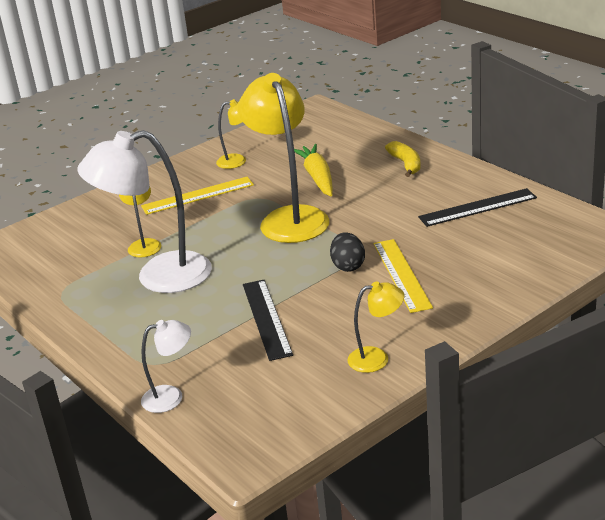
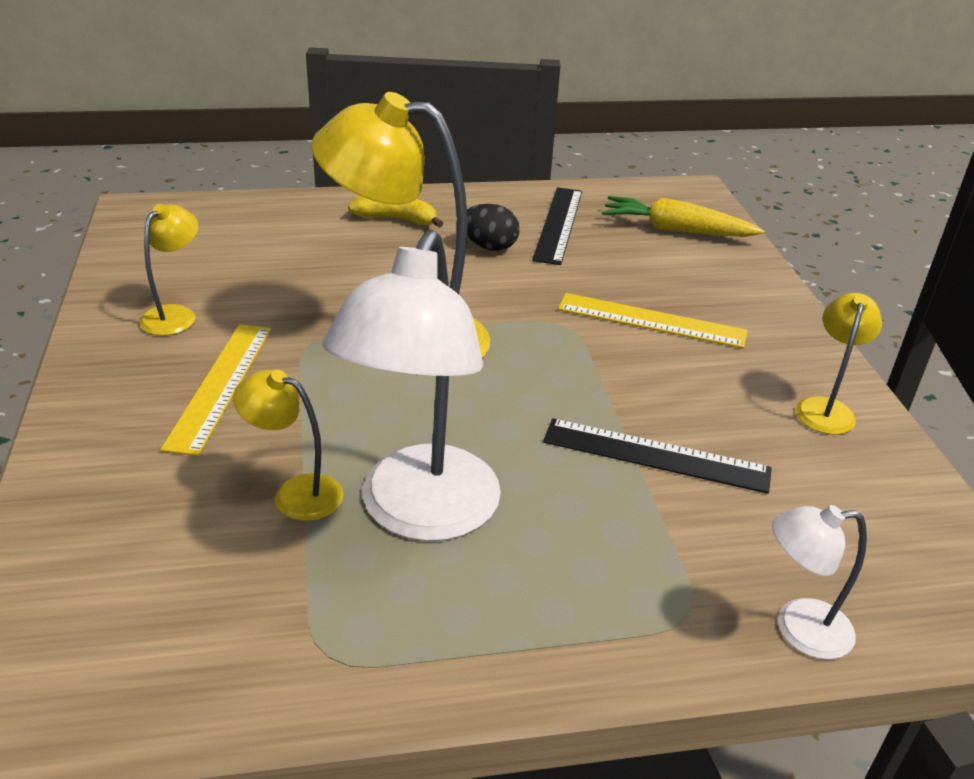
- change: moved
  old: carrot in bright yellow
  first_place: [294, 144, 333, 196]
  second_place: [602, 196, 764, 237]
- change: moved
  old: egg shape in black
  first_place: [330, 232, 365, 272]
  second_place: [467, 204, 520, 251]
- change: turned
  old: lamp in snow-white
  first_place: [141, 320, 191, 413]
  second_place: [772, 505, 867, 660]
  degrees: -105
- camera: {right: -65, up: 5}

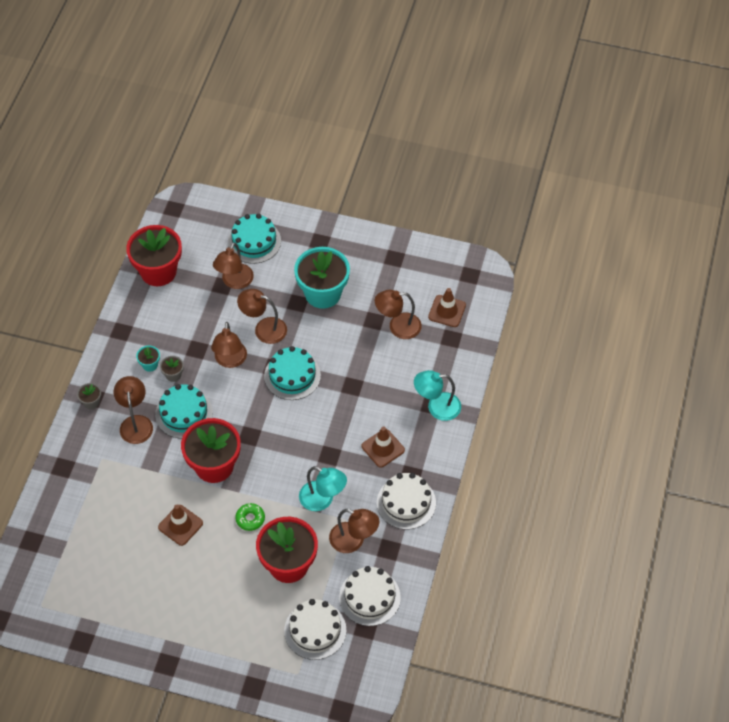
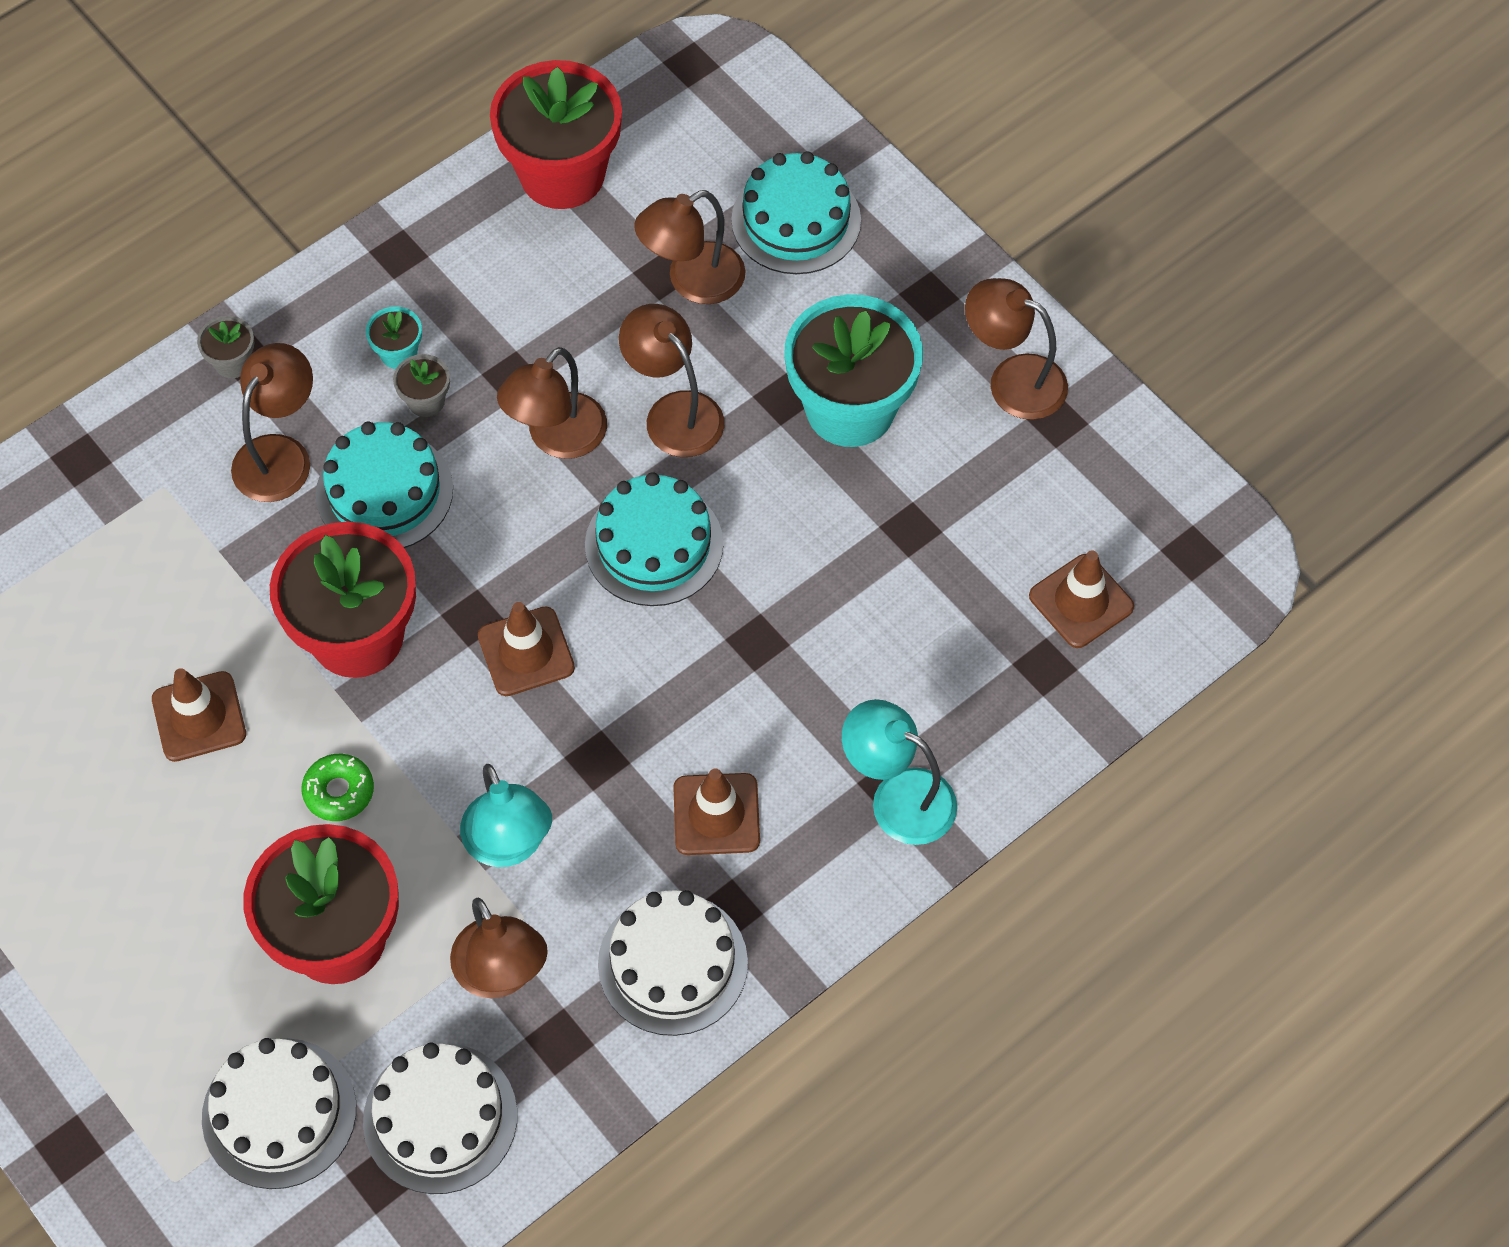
- change: moved
  old: lamp in brown
  first_place: [375, 290, 422, 339]
  second_place: [965, 278, 1068, 420]
- change: added
  new: road cone in brown
  second_place: [478, 602, 575, 696]
- camera: {right: 35, up: 5}

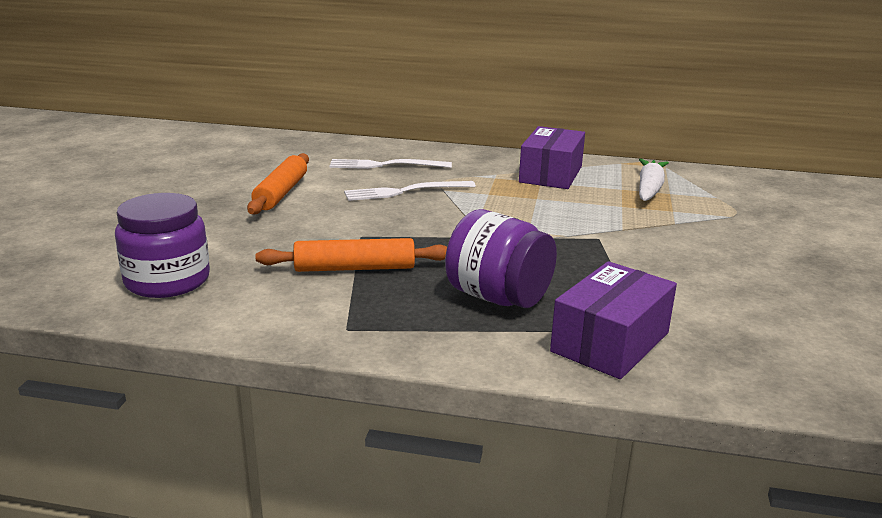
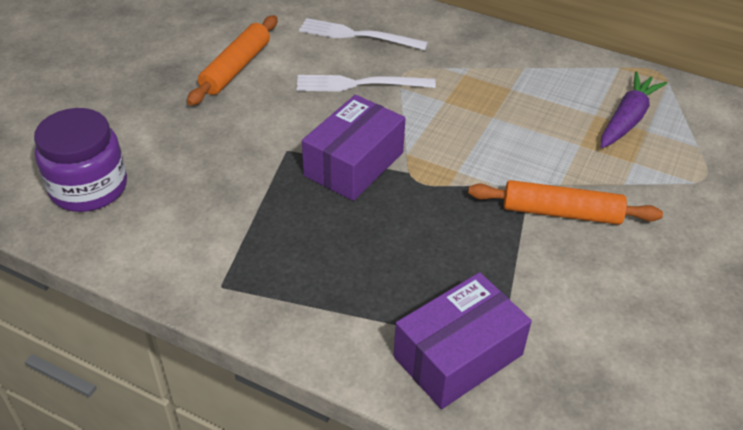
- change: moved
  old: box in violet
  first_place: [519, 126, 585, 189]
  second_place: [302, 95, 406, 201]
- change: recoloured
  old: carrot in snow-white
  new: carrot in violet
  first_place: [639, 159, 669, 201]
  second_place: [601, 72, 667, 148]
- change: removed
  old: jar in violet
  first_place: [445, 209, 557, 308]
- change: moved
  old: rolling pin in bright orange
  first_place: [255, 238, 447, 272]
  second_place: [468, 180, 663, 225]
- camera: {right: 15, up: 20}

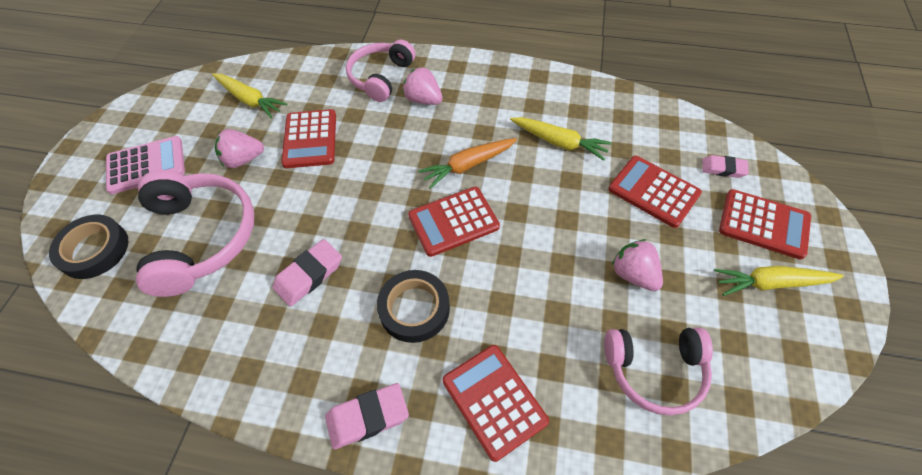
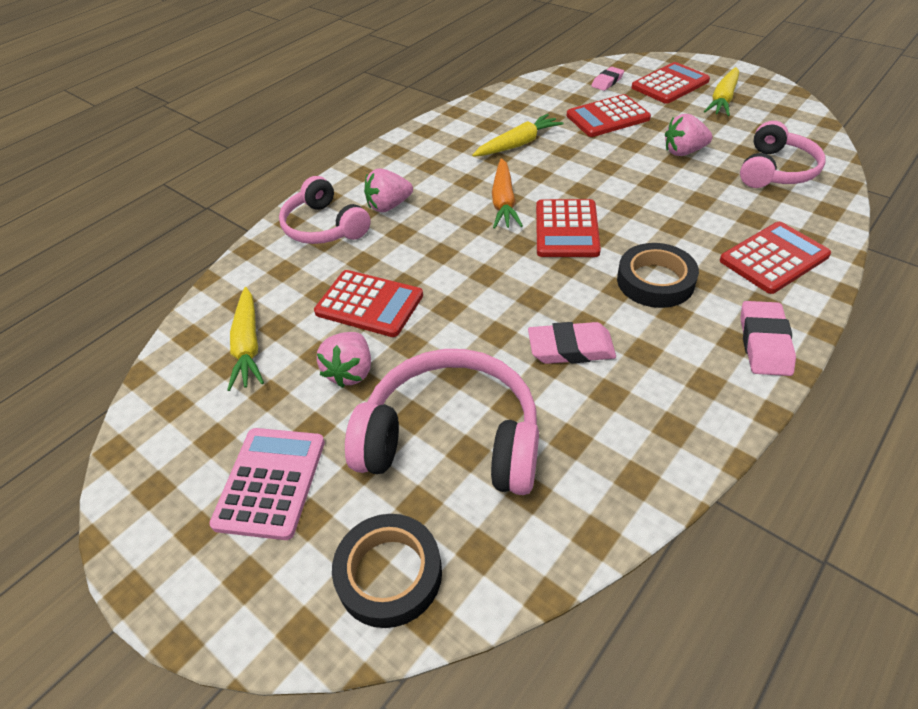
- change: turned
  old: carrot in bright yellow
  first_place: [212, 74, 287, 119]
  second_place: [227, 287, 264, 391]
  degrees: 105
- change: turned
  old: pencil eraser in rosy
  first_place: [273, 239, 342, 307]
  second_place: [528, 322, 616, 364]
  degrees: -75
- change: turned
  old: adding machine in crimson
  first_place: [442, 345, 549, 462]
  second_place: [720, 222, 831, 294]
  degrees: 150
- camera: {right: -60, up: -10}

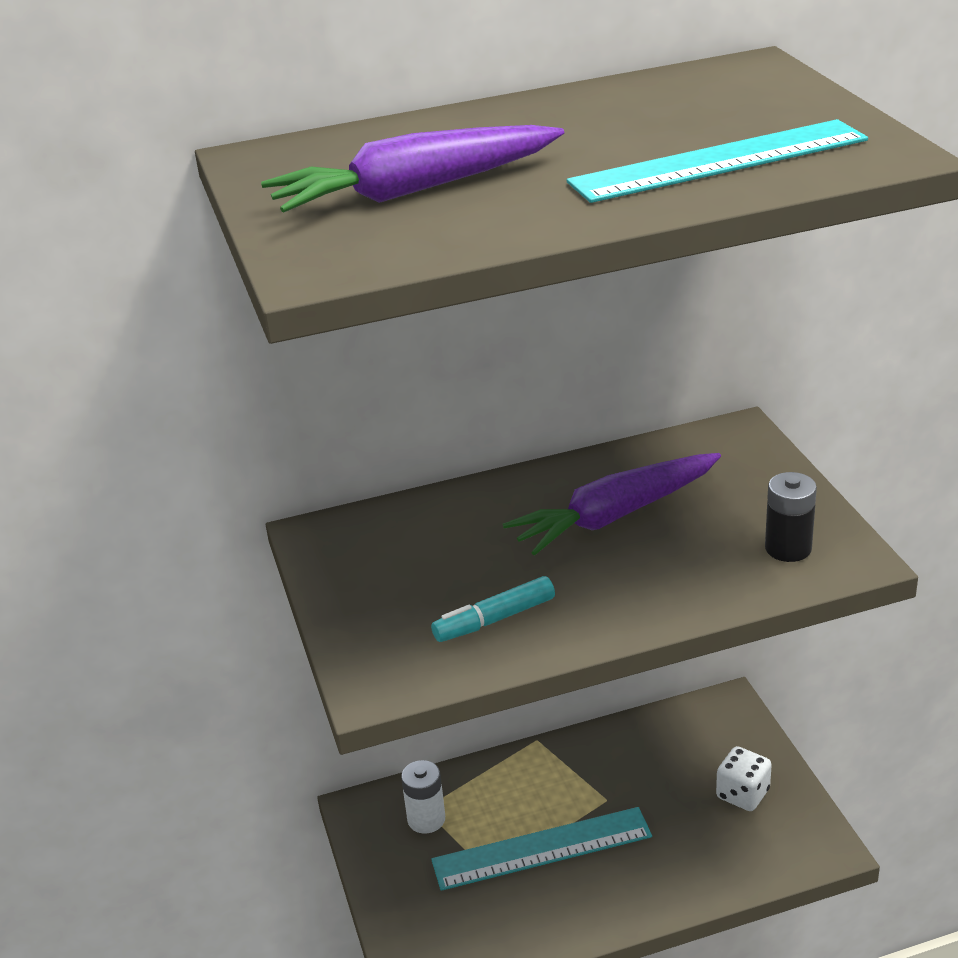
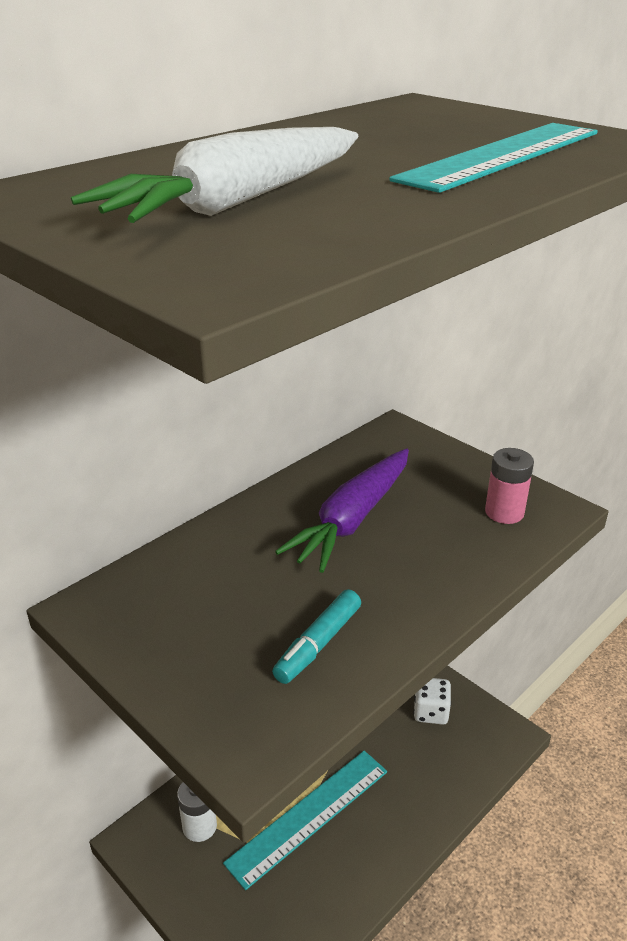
- change: recoloured
  old: carrot in violet
  new: carrot in snow-white
  first_place: [261, 125, 564, 213]
  second_place: [71, 127, 358, 223]
- change: recoloured
  old: AA battery in black
  new: AA battery in rosy
  first_place: [765, 472, 817, 562]
  second_place: [485, 448, 534, 524]
- camera: {right: -30, up: 0}

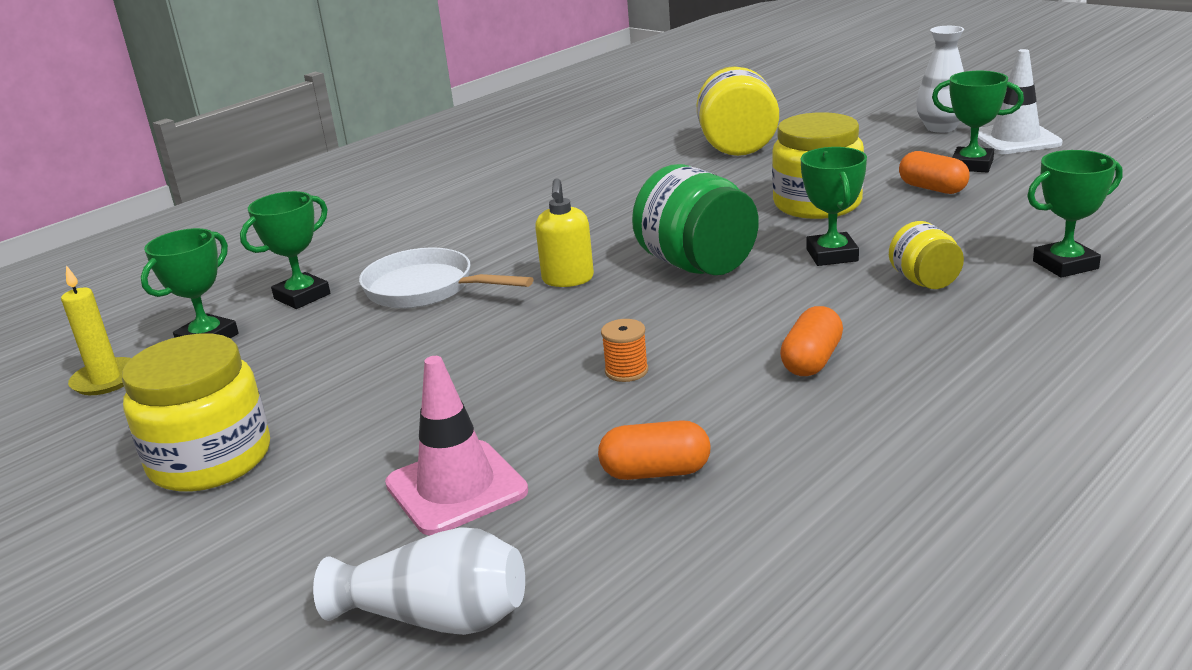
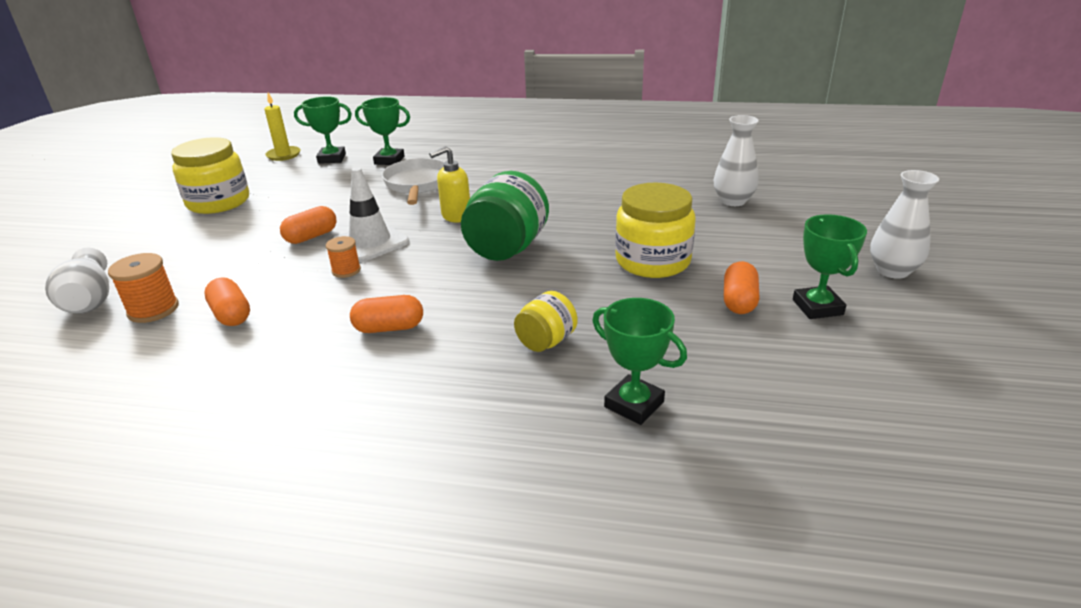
- change: moved
  old: road cone in snow-white
  first_place: [970, 49, 1063, 154]
  second_place: [332, 167, 409, 262]
- change: replaced
  old: jar in bright yellow
  new: tall vase in snow-white
  first_place: [696, 66, 779, 156]
  second_place: [714, 115, 759, 206]
- change: removed
  old: prize cup in green
  first_place: [801, 147, 867, 266]
- change: removed
  old: road cone in rosy
  first_place: [385, 356, 528, 536]
- change: added
  new: pill in bright orange
  second_place: [280, 206, 337, 244]
- change: added
  new: reel of thread in bright orange
  second_place: [108, 253, 179, 323]
- camera: {right: 55, up: 5}

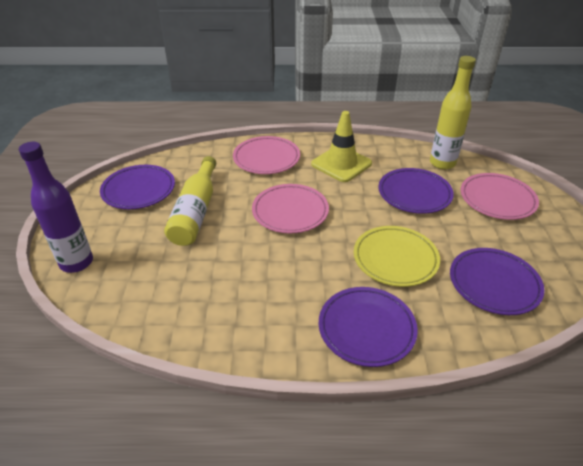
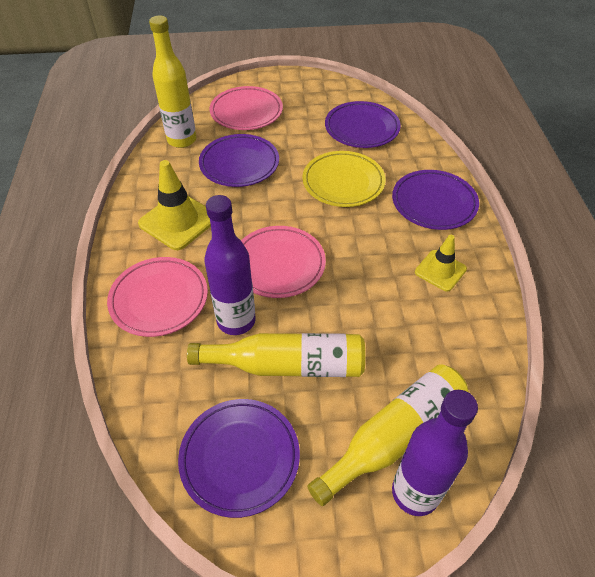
- change: added
  new: bottle in violet
  second_place: [204, 195, 256, 335]
- change: added
  new: road cone in bright yellow
  second_place: [415, 235, 467, 292]
- change: added
  new: bottle in bright yellow
  second_place: [307, 364, 469, 506]
- camera: {right: -95, up: 10}

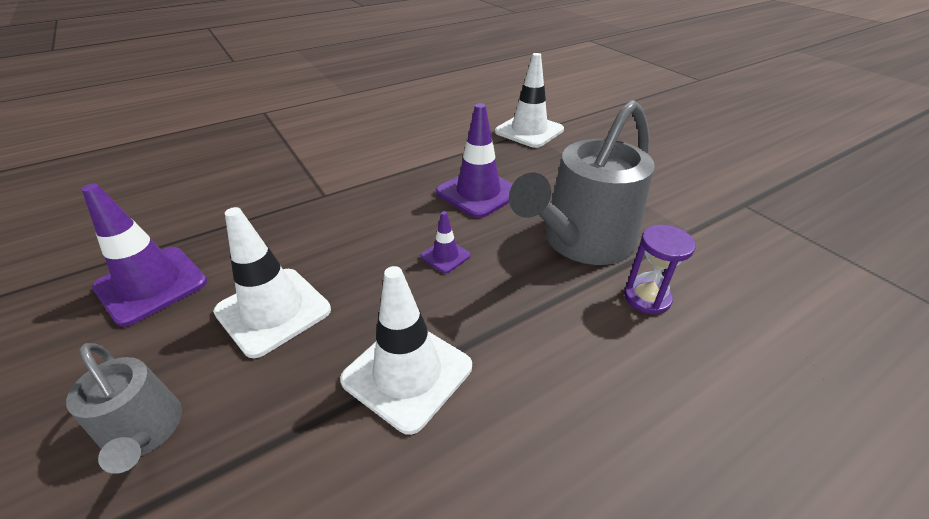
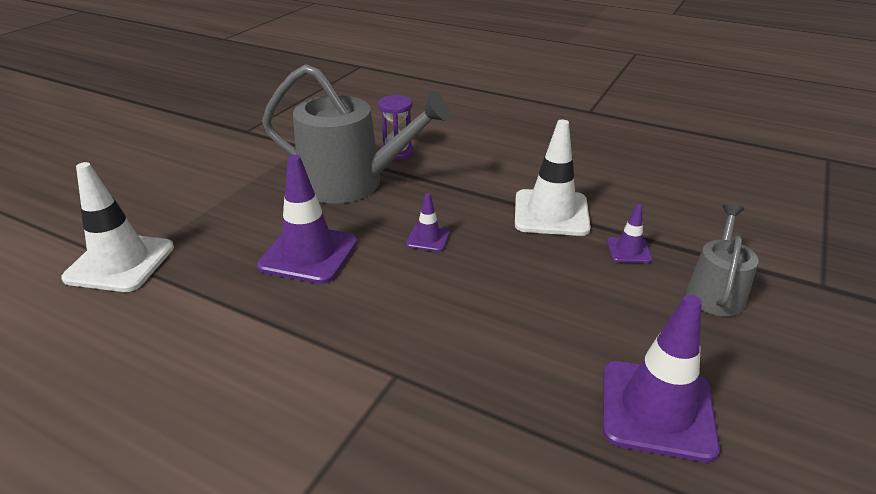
- change: removed
  old: road cone in snow-white
  first_place: [213, 207, 331, 358]
- change: added
  new: road cone in violet
  second_place: [607, 204, 652, 263]
- camera: {right: -120, up: -5}

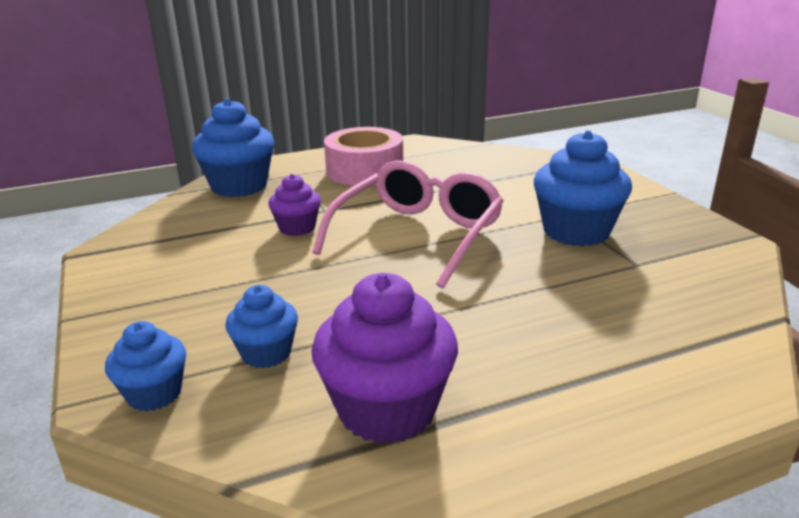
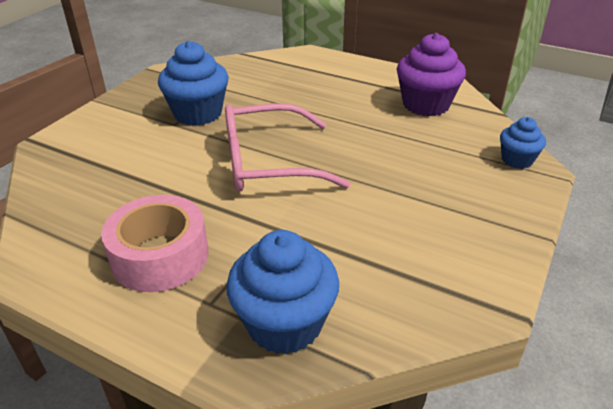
- change: removed
  old: muffin in violet
  first_place: [268, 174, 321, 236]
- change: removed
  old: muffin in blue
  first_place: [225, 285, 298, 368]
- camera: {right: -130, up: 10}

